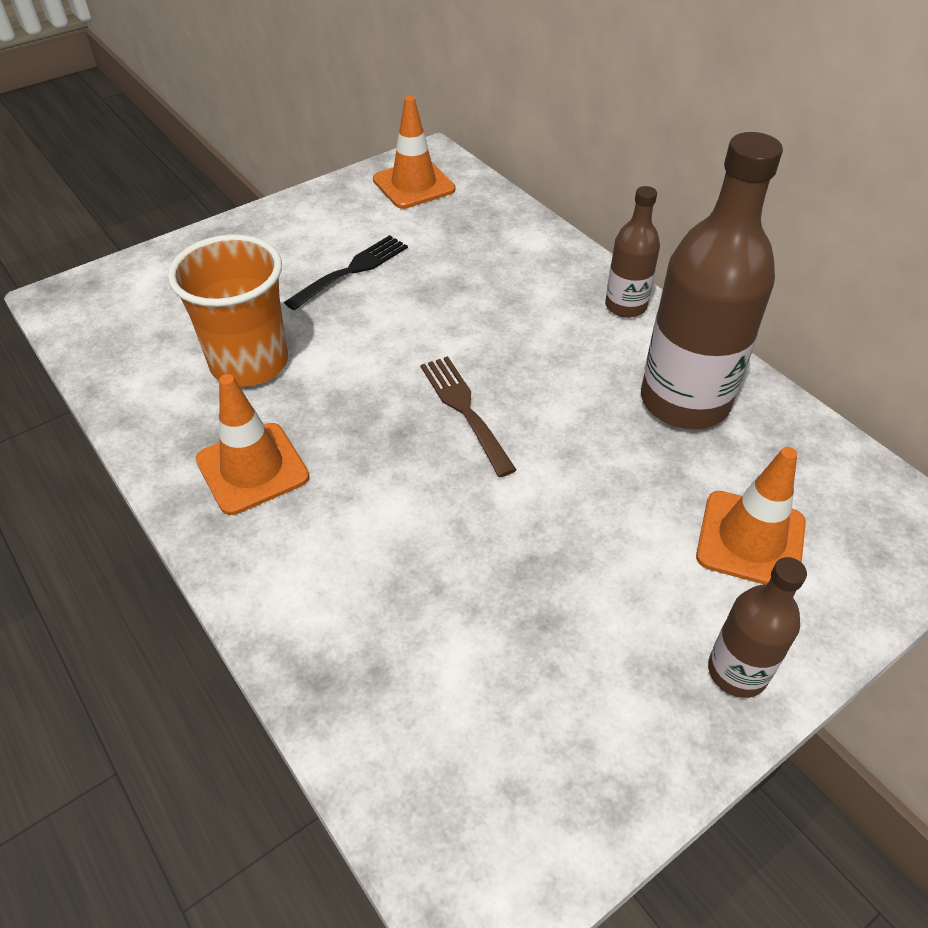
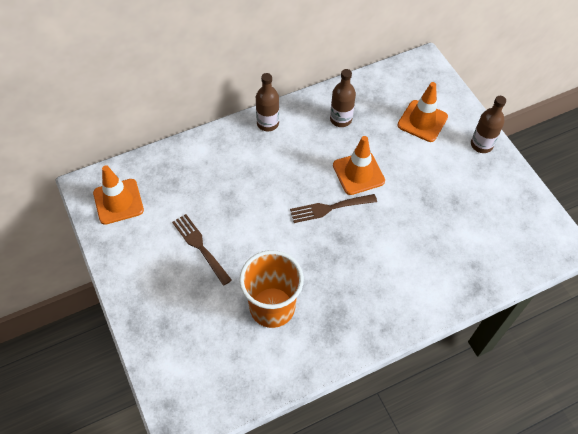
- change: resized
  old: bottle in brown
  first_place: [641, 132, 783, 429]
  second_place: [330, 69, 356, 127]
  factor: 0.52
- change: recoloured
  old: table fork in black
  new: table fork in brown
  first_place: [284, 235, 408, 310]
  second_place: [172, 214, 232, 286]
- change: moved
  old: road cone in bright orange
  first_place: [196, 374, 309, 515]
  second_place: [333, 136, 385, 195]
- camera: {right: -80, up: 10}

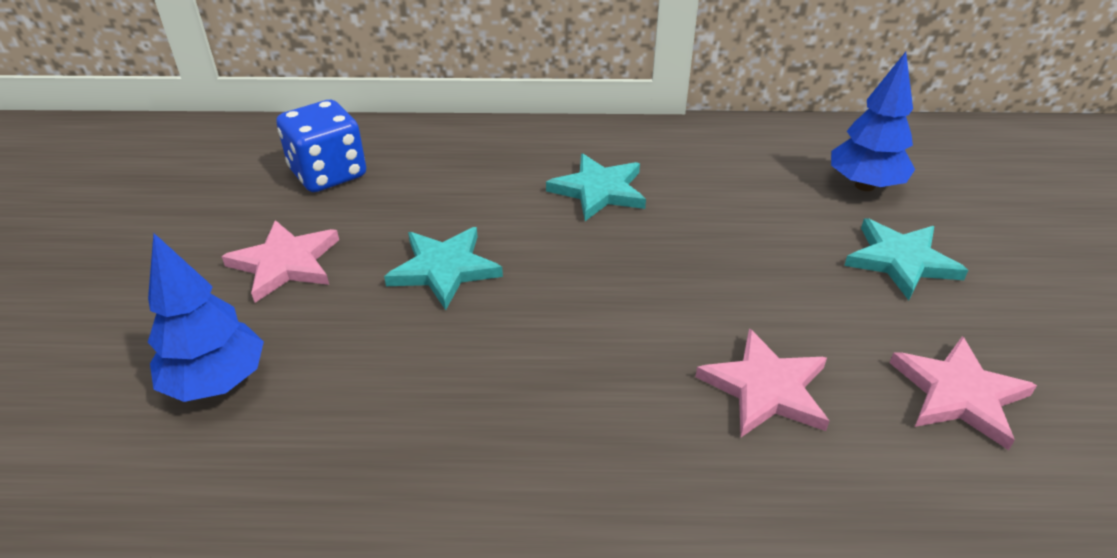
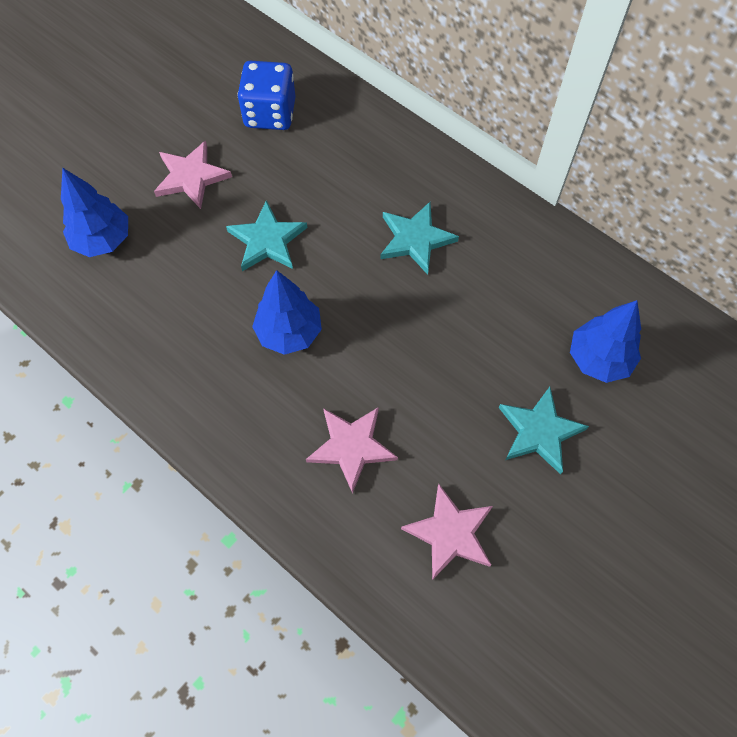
- change: added
  new: tree in blue
  second_place: [252, 270, 322, 355]
- camera: {right: 40, up: 25}

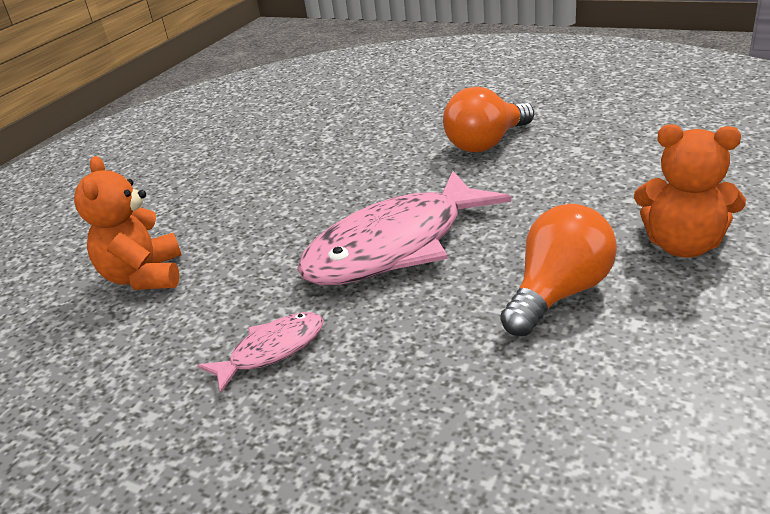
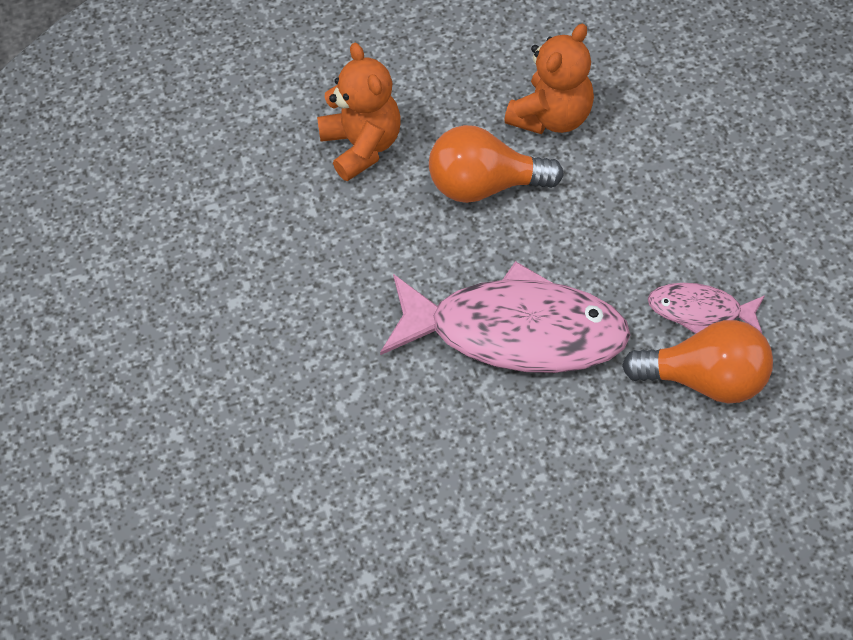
- change: moved
  old: light bulb in bright orange
  first_place: [443, 87, 534, 152]
  second_place: [622, 320, 773, 403]
- change: moved
  old: teddy bear in bright orange
  first_place: [74, 156, 182, 290]
  second_place: [504, 24, 594, 134]
- camera: {right: -135, up: 25}

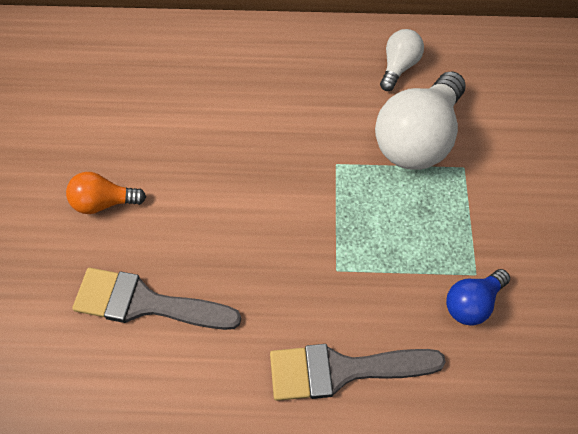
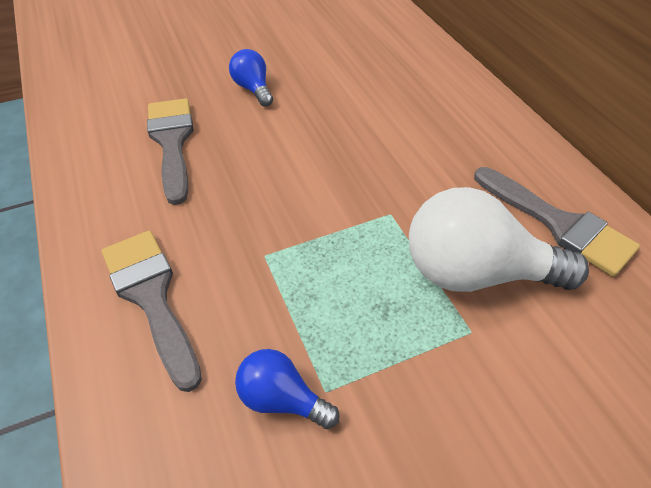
- change: replaced
  old: light bulb in snow-white
  new: paintbrush in grey
  first_place: [380, 29, 424, 91]
  second_place: [474, 167, 640, 277]
- change: recoloured
  old: light bulb in bright orange
  new: light bulb in blue
  first_place: [66, 172, 146, 214]
  second_place: [229, 49, 273, 107]
- camera: {right: 65, up: -10}

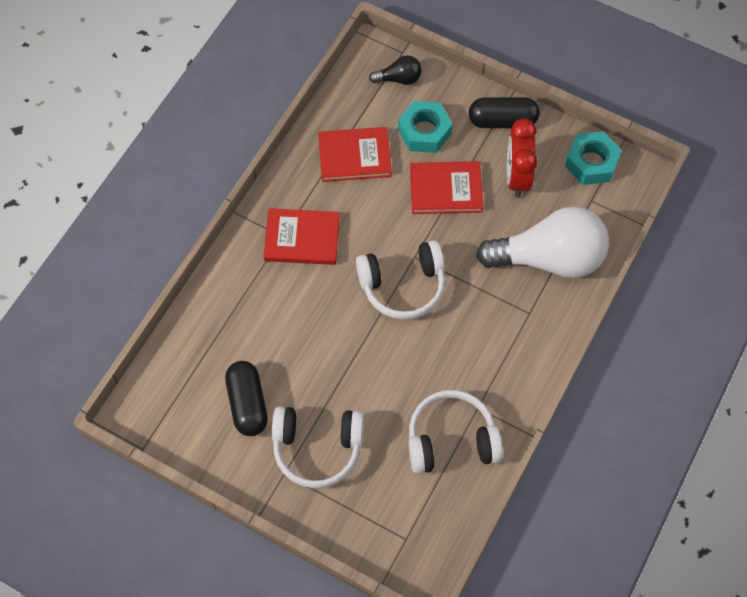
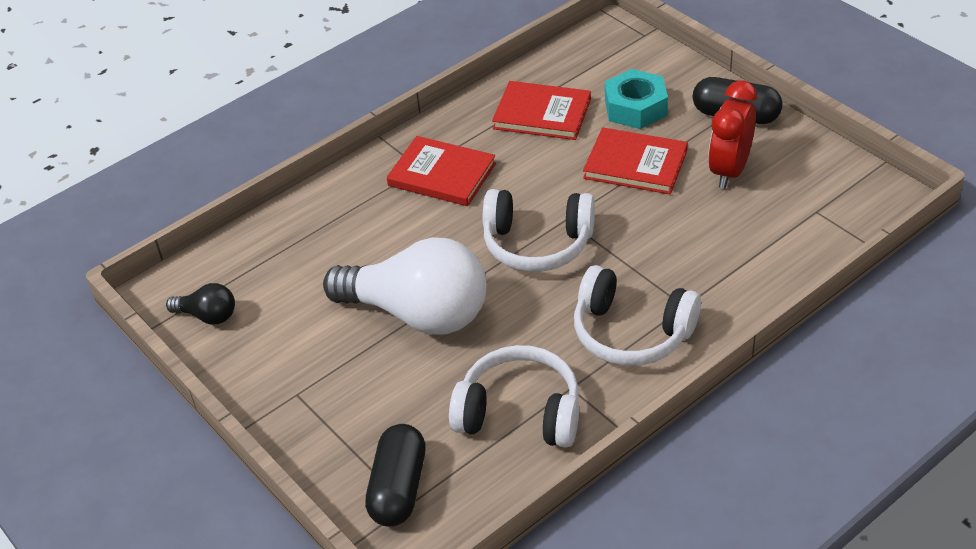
- change: moved
  old: light bulb in black
  first_place: [369, 55, 422, 85]
  second_place: [166, 283, 235, 325]
- change: removed
  old: hex nut in turquoise
  first_place: [565, 131, 622, 185]
- change: moved
  old: light bulb in snow-white
  first_place: [476, 206, 609, 278]
  second_place: [323, 237, 486, 335]
- change: moved
  old: pill in black
  first_place: [225, 361, 268, 436]
  second_place: [365, 424, 426, 527]
- change: moved
  old: headset in snow-white
  first_place: [272, 406, 364, 489]
  second_place: [574, 265, 701, 366]
- camera: {right: 25, up: -20}

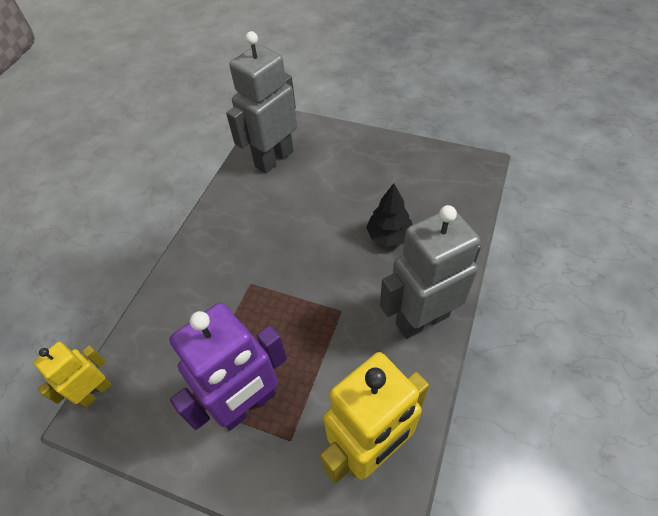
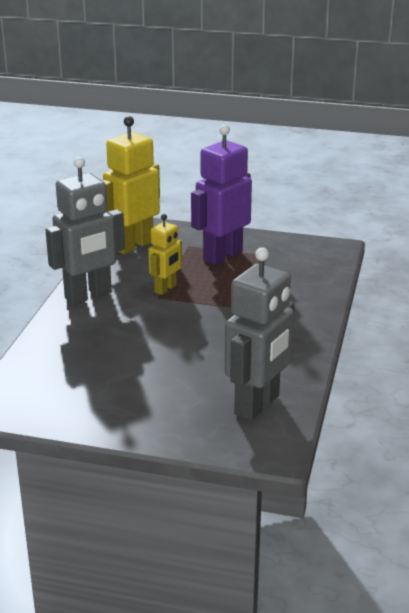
- change: removed
  old: tree in black
  first_place: [366, 183, 412, 246]
- change: moved
  old: robot figure in bright yellow
  first_place: [34, 342, 112, 408]
  second_place: [148, 214, 182, 295]
- camera: {right: 170, up: -25}

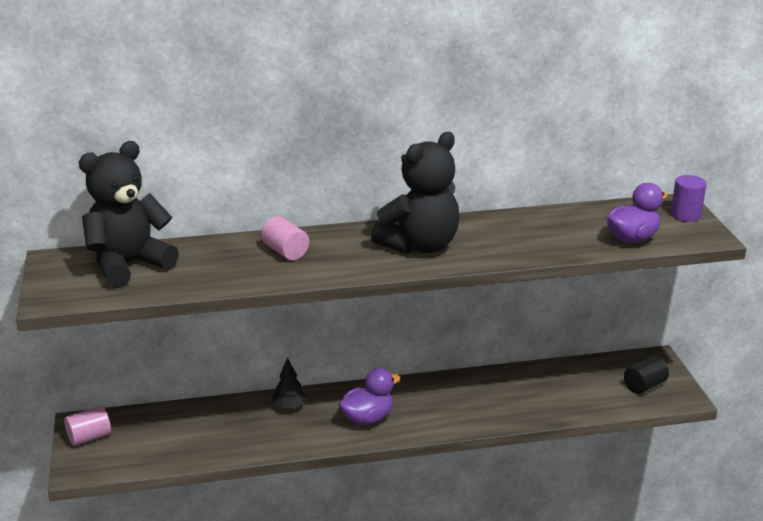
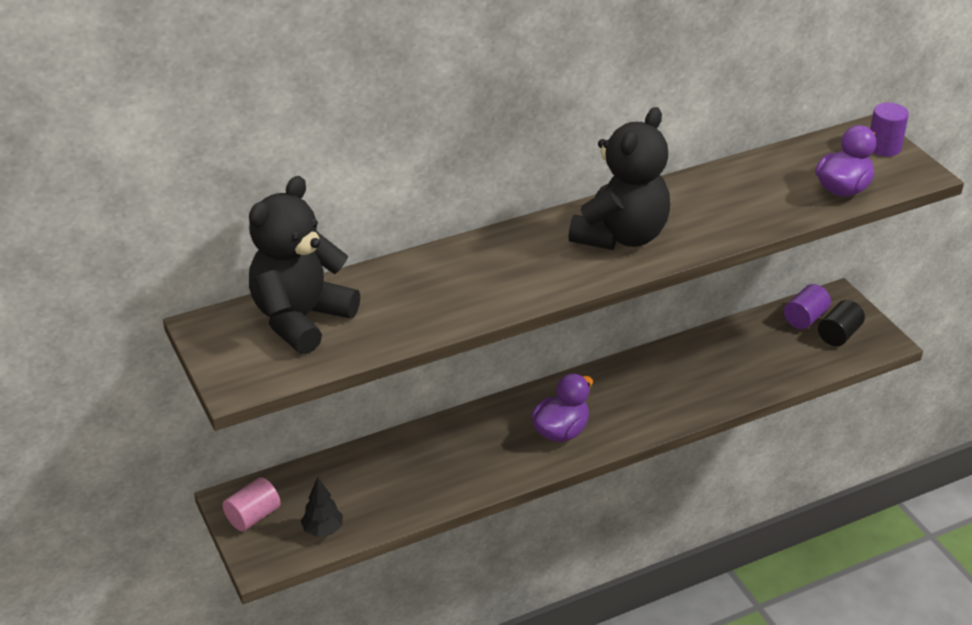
- change: removed
  old: cylinder shape in rosy
  first_place: [261, 216, 309, 260]
- change: moved
  old: tree in black
  first_place: [273, 357, 306, 410]
  second_place: [301, 477, 343, 537]
- change: added
  new: cylinder shape in violet
  second_place: [784, 284, 831, 329]
- camera: {right: -15, up: 10}

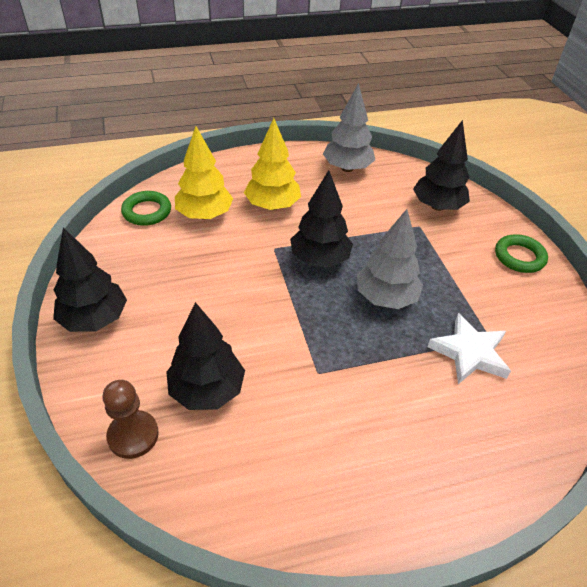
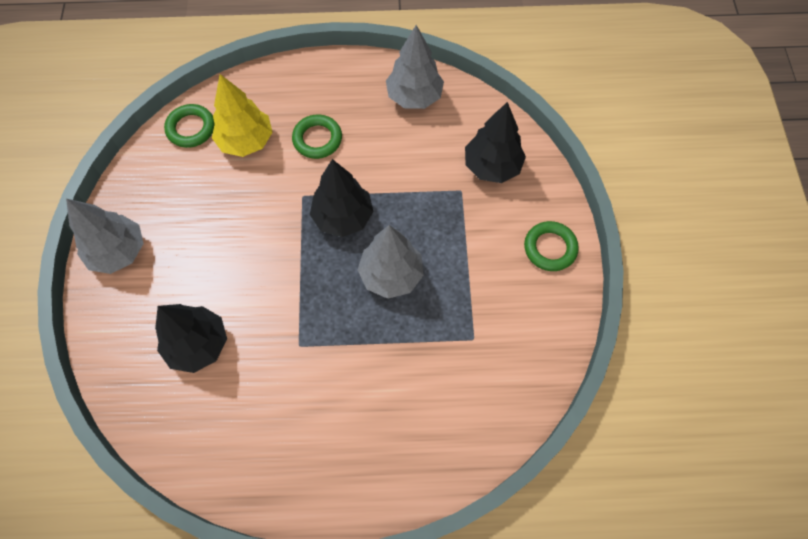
- change: replaced
  old: tree in bright yellow
  new: hoop in green
  first_place: [244, 118, 301, 210]
  second_place: [292, 115, 342, 159]
- change: recoloured
  old: tree in black
  new: tree in grey
  first_place: [53, 228, 127, 332]
  second_place: [66, 199, 144, 274]
- change: removed
  old: five-pointed star in snow-white
  first_place: [428, 313, 511, 384]
- change: removed
  old: pawn in brown
  first_place: [103, 380, 159, 459]
- camera: {right: 15, up: 20}

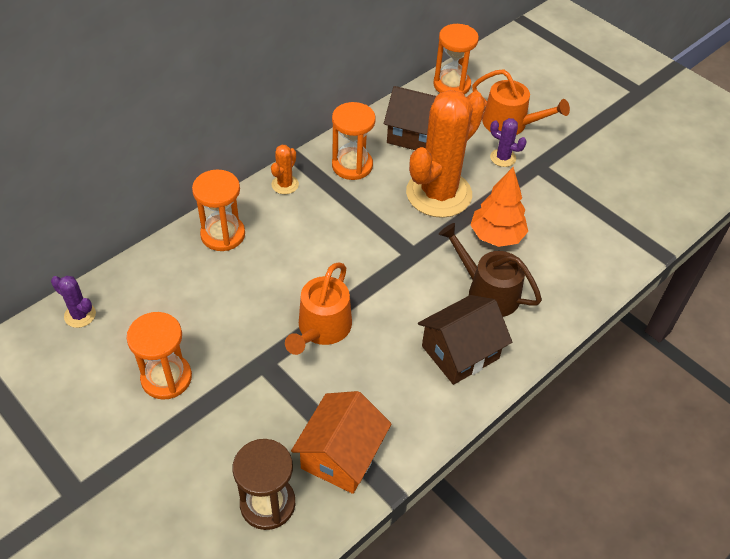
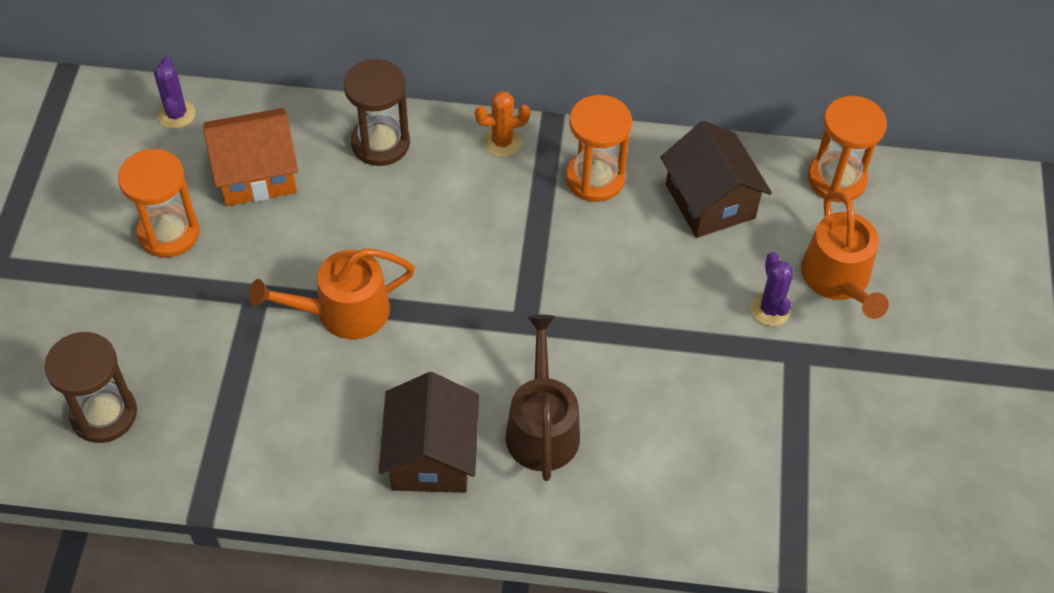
- change: removed
  old: saguaro cactus in bright orange
  first_place: [406, 90, 486, 218]
- change: removed
  old: tree in bright orange
  first_place: [471, 167, 528, 247]
- change: recoloured
  old: sandglass in bright orange
  new: sandglass in brown
  first_place: [192, 169, 245, 251]
  second_place: [344, 59, 410, 166]
- change: turned
  old: house in brown
  first_place: [418, 295, 512, 385]
  second_place: [379, 372, 479, 493]
  degrees: 75
- change: moved
  old: house in bright orange
  first_place: [291, 391, 392, 494]
  second_place: [203, 108, 298, 206]
- camera: {right: 50, up: 5}

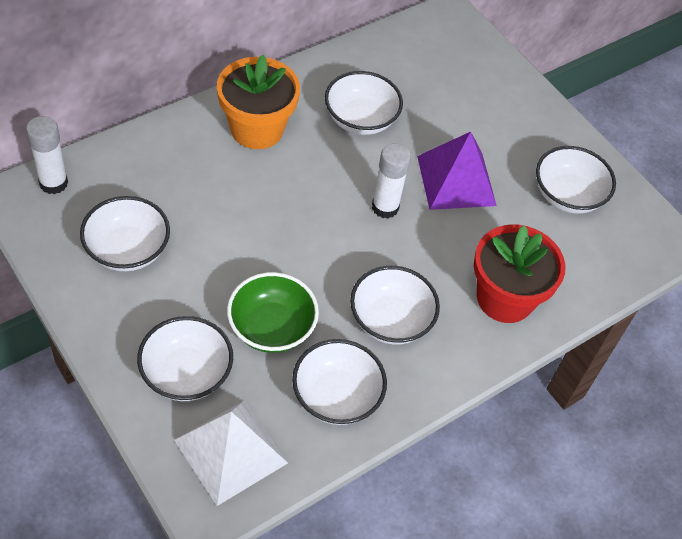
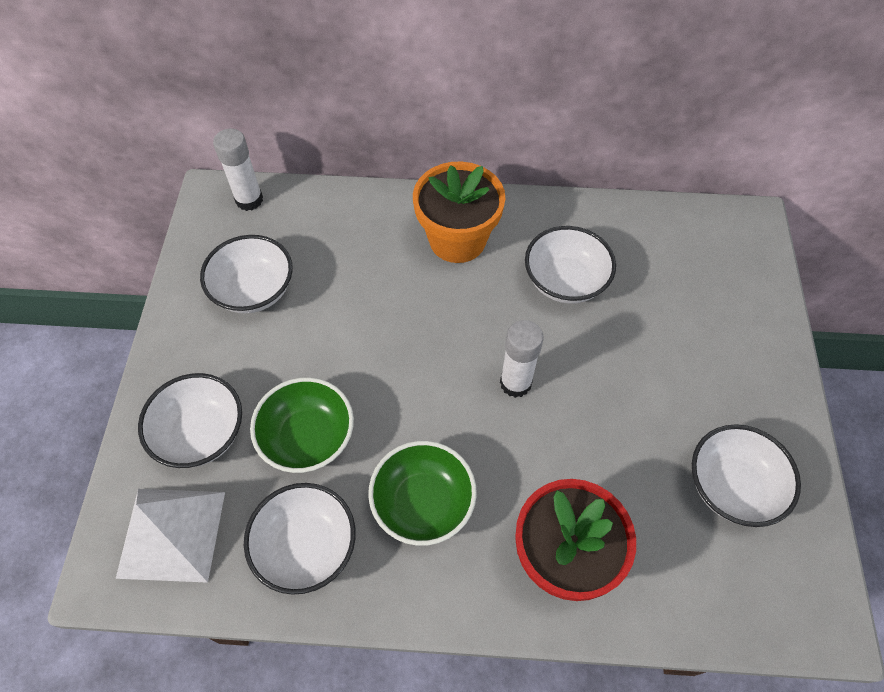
- change: removed
  old: pyramid shape in violet
  first_place: [417, 132, 497, 210]
- change: recoloured
  old: deep dish in snow-white
  new: deep dish in green
  first_place: [350, 266, 440, 345]
  second_place: [368, 441, 477, 546]
- camera: {right: 45, up: 5}

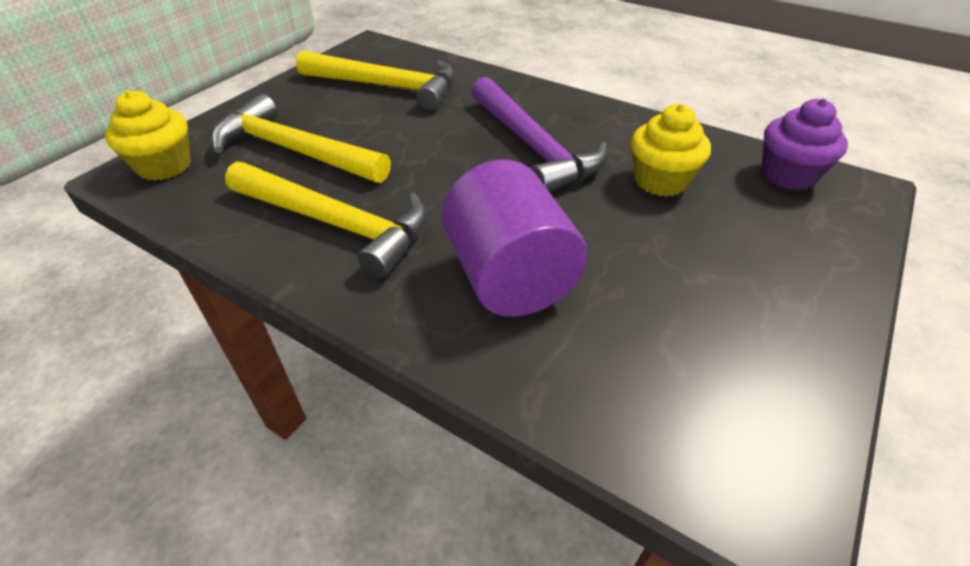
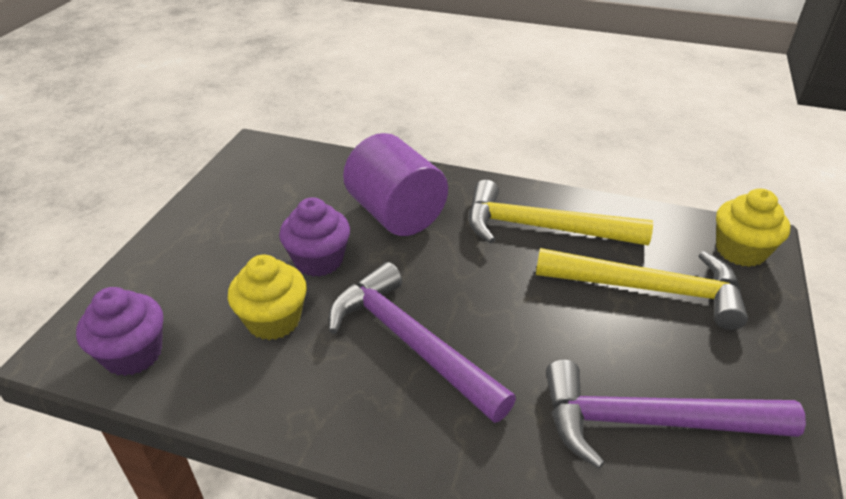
- change: recoloured
  old: claw hammer in bright yellow
  new: claw hammer in violet
  first_place: [296, 51, 455, 111]
  second_place: [546, 360, 806, 469]
- change: added
  new: muffin in violet
  second_place: [279, 197, 350, 277]
- camera: {right: 165, up: -5}

